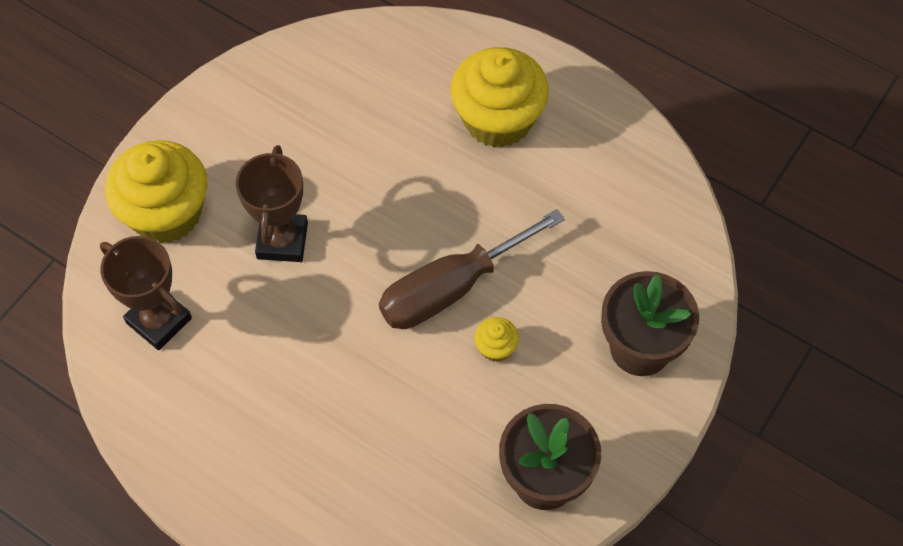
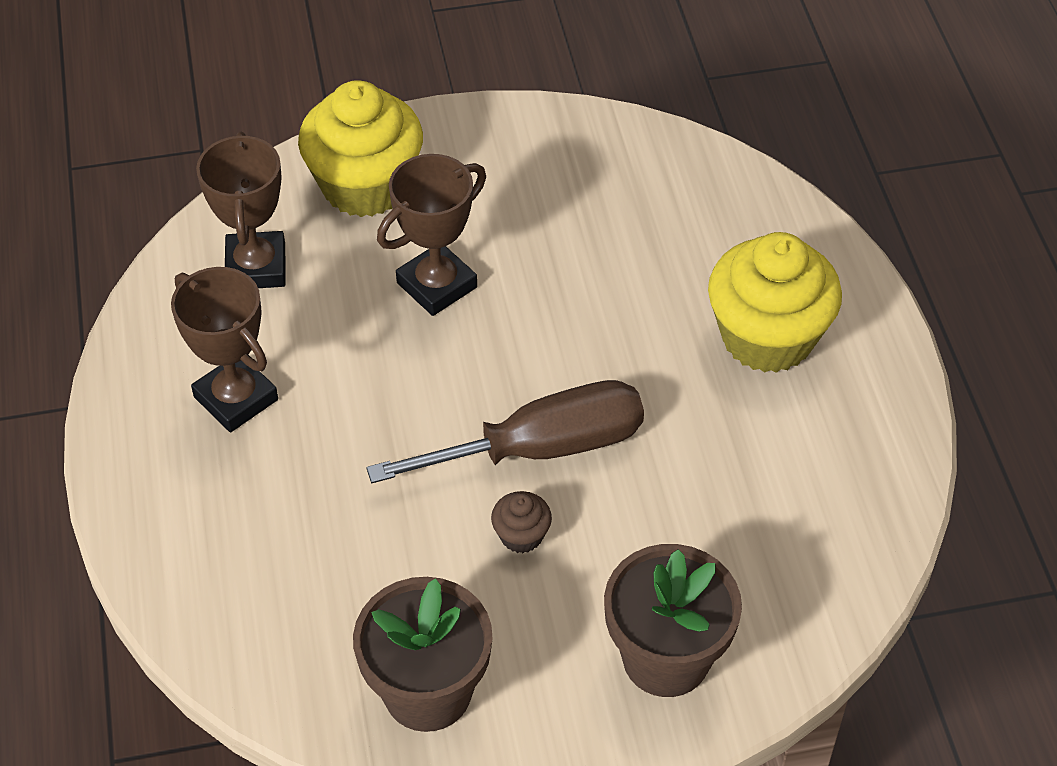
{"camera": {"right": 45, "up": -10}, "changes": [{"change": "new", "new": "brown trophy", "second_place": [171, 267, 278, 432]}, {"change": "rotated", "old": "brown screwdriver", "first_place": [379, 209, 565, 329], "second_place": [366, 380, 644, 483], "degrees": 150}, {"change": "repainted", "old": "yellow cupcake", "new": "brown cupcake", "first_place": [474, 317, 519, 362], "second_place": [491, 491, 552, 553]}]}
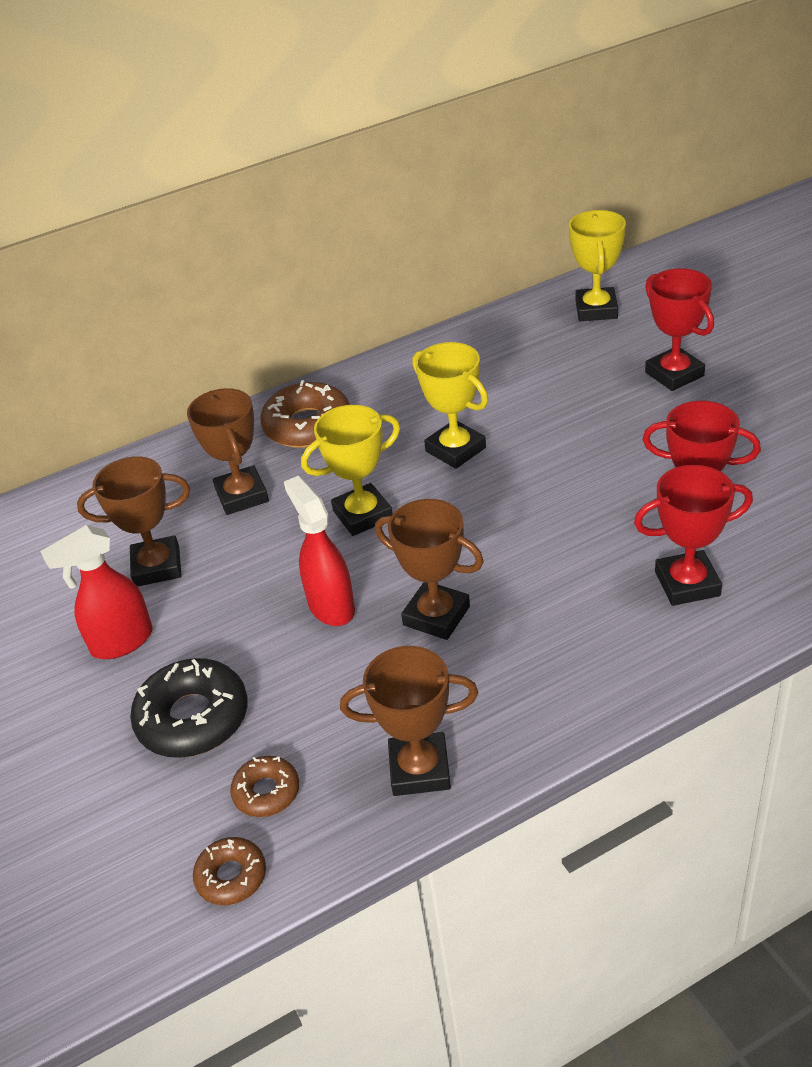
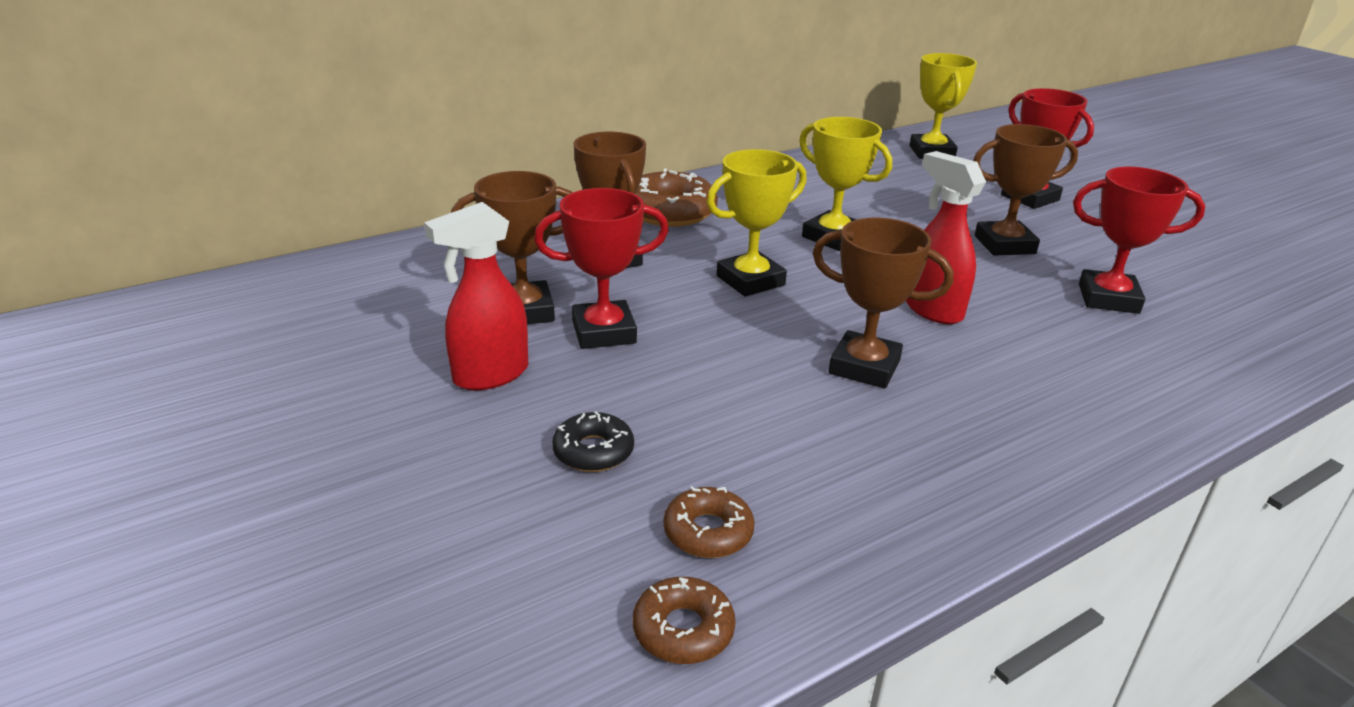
{"camera": {"right": -10, "up": -10}, "changes": [{"change": "shifted", "old": "red trophy", "first_place": [634, 465, 753, 606], "second_place": [534, 188, 669, 349]}, {"change": "scaled", "old": "black donut", "first_place": [130, 658, 248, 758], "second_place": [552, 411, 634, 472], "factor": 0.56}, {"change": "shifted", "old": "red spray bottle", "first_place": [284, 476, 355, 626], "second_place": [906, 151, 986, 324]}, {"change": "shifted", "old": "brown trophy", "first_place": [340, 646, 478, 796], "second_place": [973, 124, 1078, 256]}]}
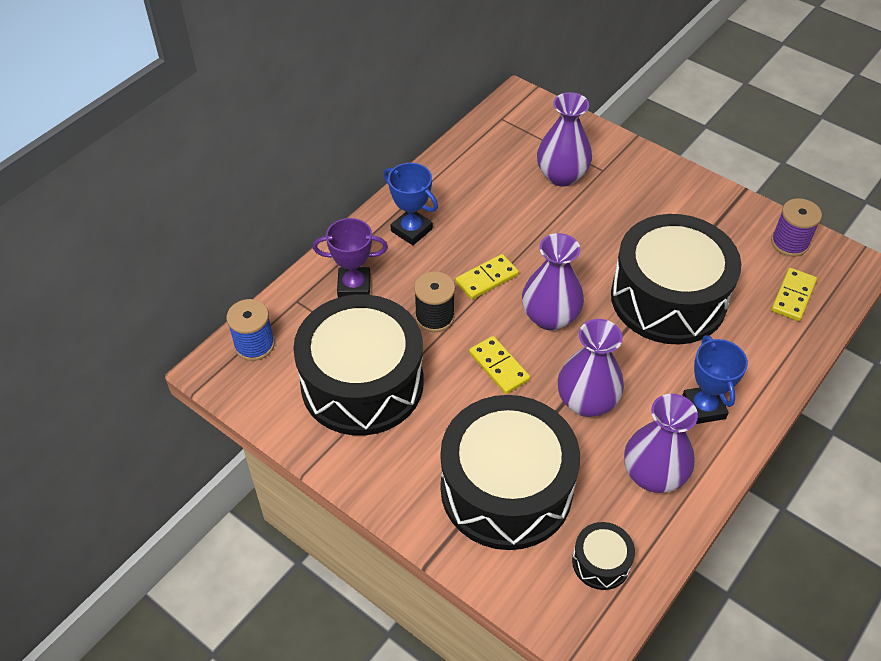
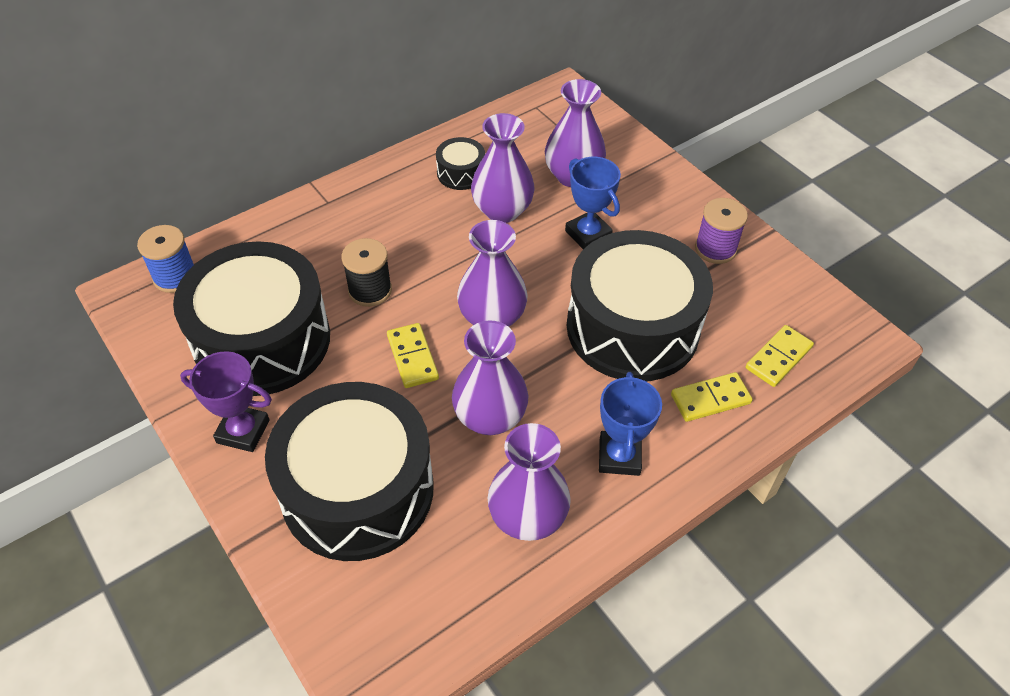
{"camera": {"right": 15, "up": 0}, "changes": [{"change": "shifted", "old": "purple trophy", "first_place": [313, 218, 388, 298], "second_place": [180, 351, 272, 452]}, {"change": "shifted", "old": "black drum", "first_place": [572, 522, 635, 590], "second_place": [436, 137, 485, 190]}, {"change": "new", "new": "purple vase", "second_place": [471, 113, 535, 223]}, {"change": "shifted", "old": "blue trophy", "first_place": [384, 163, 438, 245], "second_place": [565, 157, 621, 249]}, {"change": "shifted", "old": "yellow domino", "first_place": [455, 254, 519, 300], "second_place": [671, 372, 753, 422]}, {"change": "shifted", "old": "purple spool", "first_place": [771, 198, 822, 257], "second_place": [695, 198, 748, 264]}]}
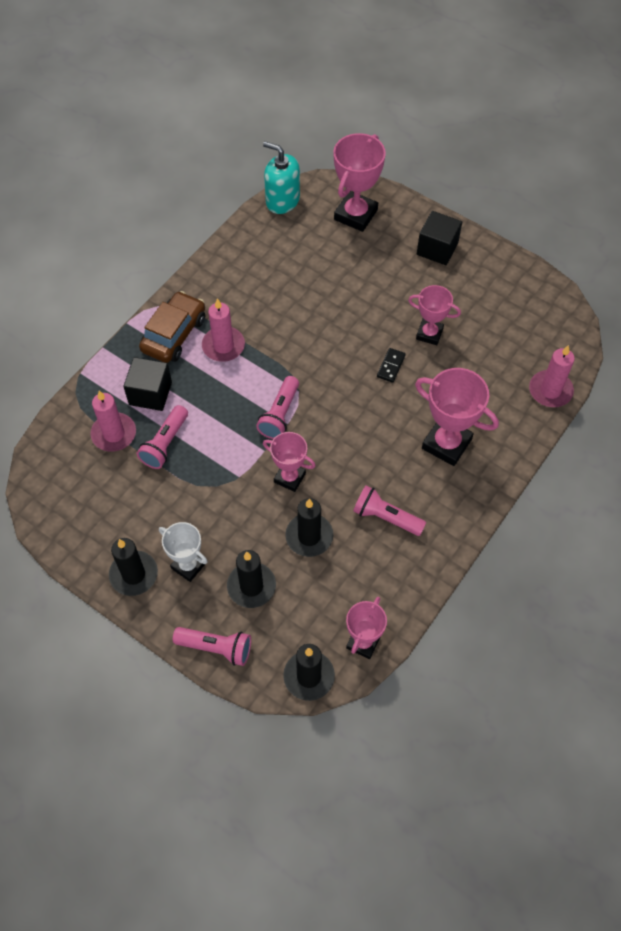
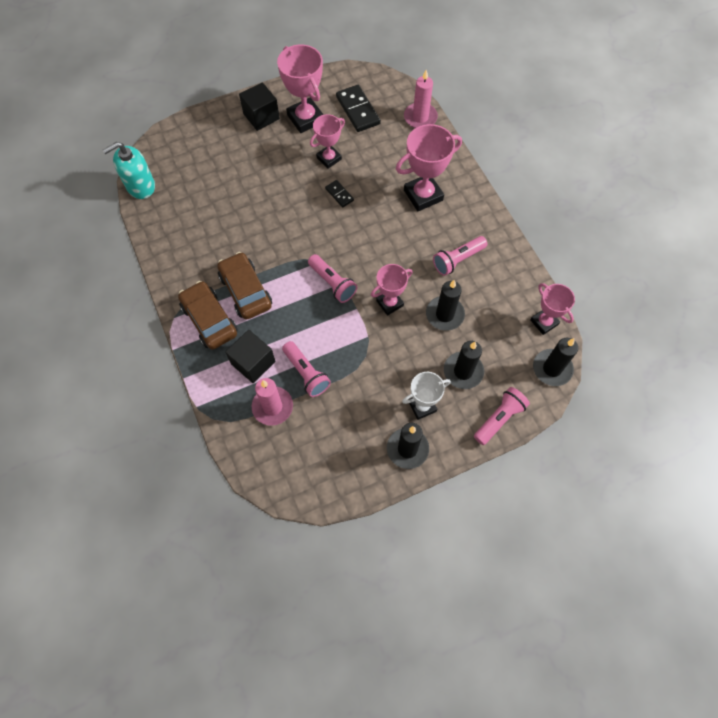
{"camera": {"right": -60, "up": 5}, "changes": [{"change": "swapped", "old": "pink candle", "new": "brown car", "first_place": [202, 298, 245, 362], "second_place": [217, 252, 272, 320]}, {"change": "shifted", "old": "pink trophy", "first_place": [333, 133, 386, 232], "second_place": [277, 44, 324, 133]}, {"change": "new", "new": "black domino", "second_place": [336, 85, 381, 132]}]}
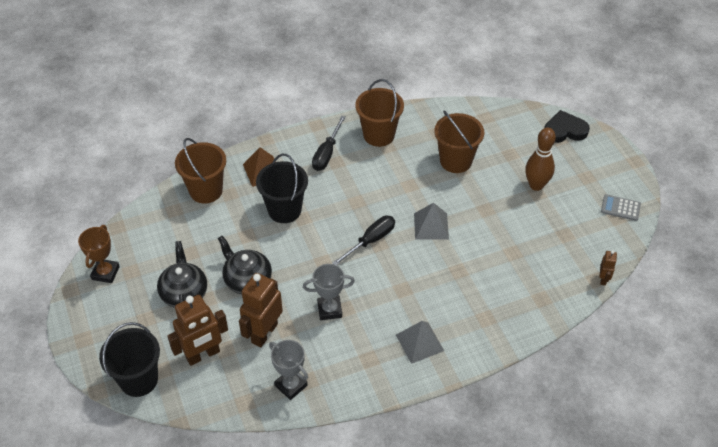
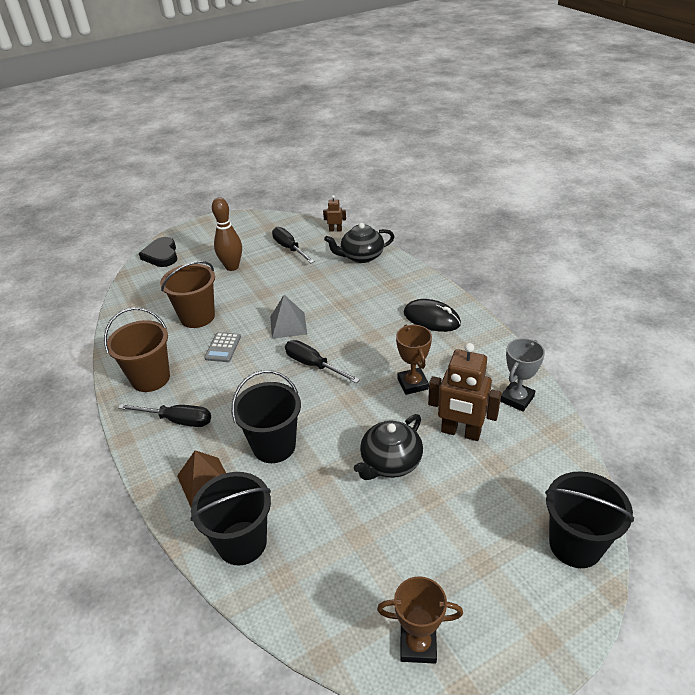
{"camera": {"right": -95, "up": -10}, "changes": [{"change": "repainted", "old": "brown bucket", "new": "black bucket", "first_place": [175, 138, 226, 204], "second_place": [191, 472, 271, 565]}, {"change": "shifted", "old": "grey calculator", "first_place": [601, 194, 641, 221], "second_place": [204, 332, 241, 362]}, {"change": "new", "new": "black screwdriver", "second_place": [272, 227, 315, 263]}, {"change": "shifted", "old": "black teapot", "first_place": [157, 241, 207, 308], "second_place": [324, 223, 395, 263]}, {"change": "repainted", "old": "grey trophy", "new": "brown trophy", "first_place": [303, 264, 355, 320], "second_place": [396, 325, 432, 395]}, {"change": "swapped", "old": "grey pyramid", "new": "black mouse", "first_place": [396, 321, 444, 364], "second_place": [404, 299, 461, 332]}, {"change": "gone", "old": "brown robot", "first_place": [167, 295, 228, 366]}]}
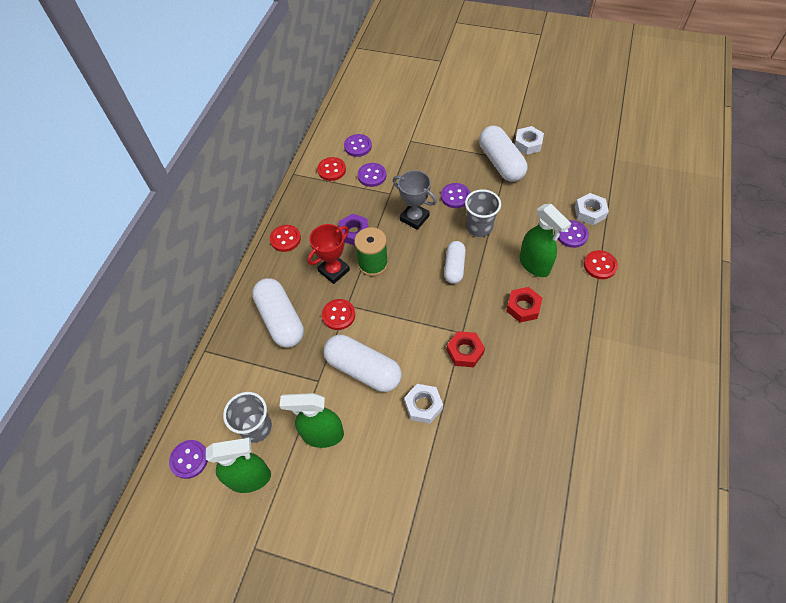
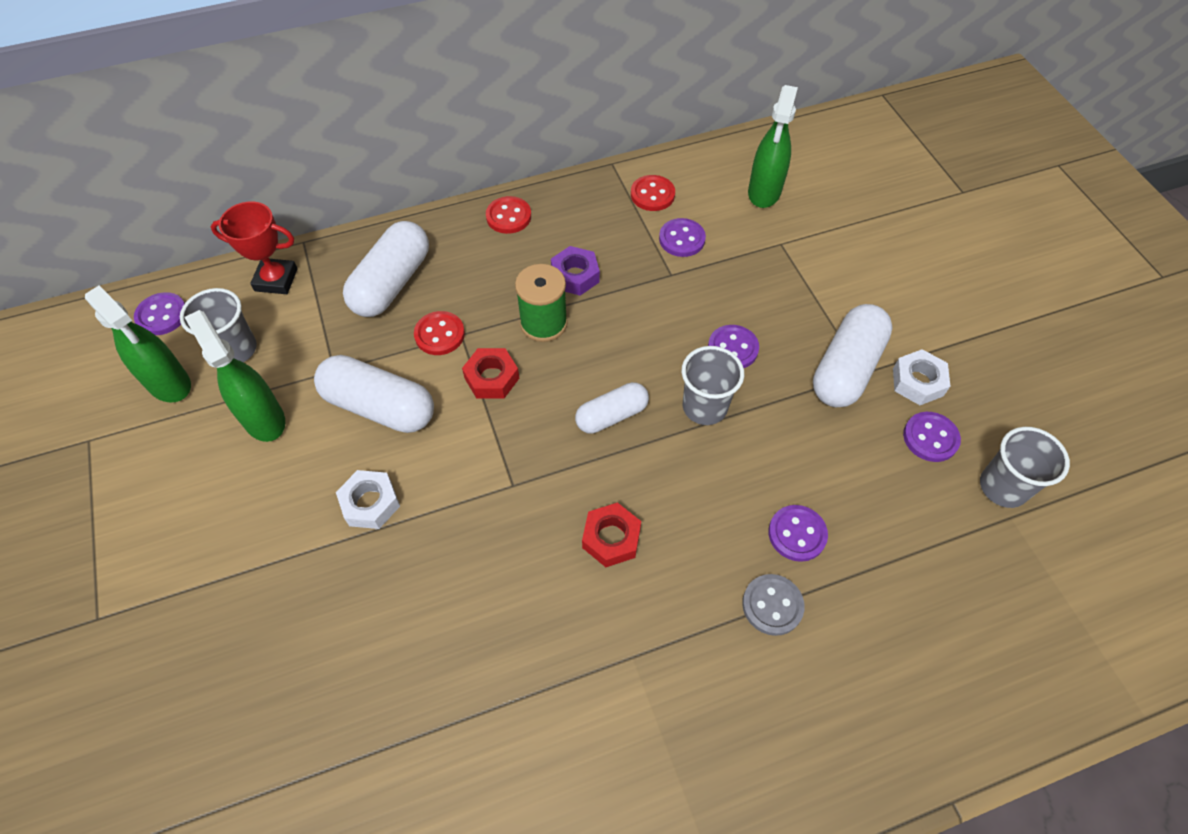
{"camera": {"right": 50, "up": 0}, "changes": [{"change": "shifted", "old": "red trophy", "first_place": [307, 224, 350, 284], "second_place": [211, 202, 298, 294]}, {"change": "rotated", "old": "white capsule", "first_place": [323, 335, 402, 392], "second_place": [314, 355, 434, 433], "degrees": -60}, {"change": "shifted", "old": "red nut", "first_place": [447, 331, 485, 367], "second_place": [462, 348, 519, 399]}, {"change": "repainted", "old": "red button", "new": "grey button", "first_place": [584, 250, 618, 279], "second_place": [742, 574, 804, 636]}, {"change": "shifted", "old": "green spray bottle", "first_place": [520, 204, 571, 277], "second_place": [748, 85, 798, 208]}, {"change": "shifted", "old": "purple button", "first_place": [344, 134, 372, 157], "second_place": [903, 412, 961, 462]}, {"change": "new", "new": "grey cup", "second_place": [980, 427, 1070, 508]}, {"change": "gone", "old": "grey trophy", "first_place": [393, 170, 437, 230]}, {"change": "gone", "old": "white nut", "first_place": [575, 193, 609, 225]}]}
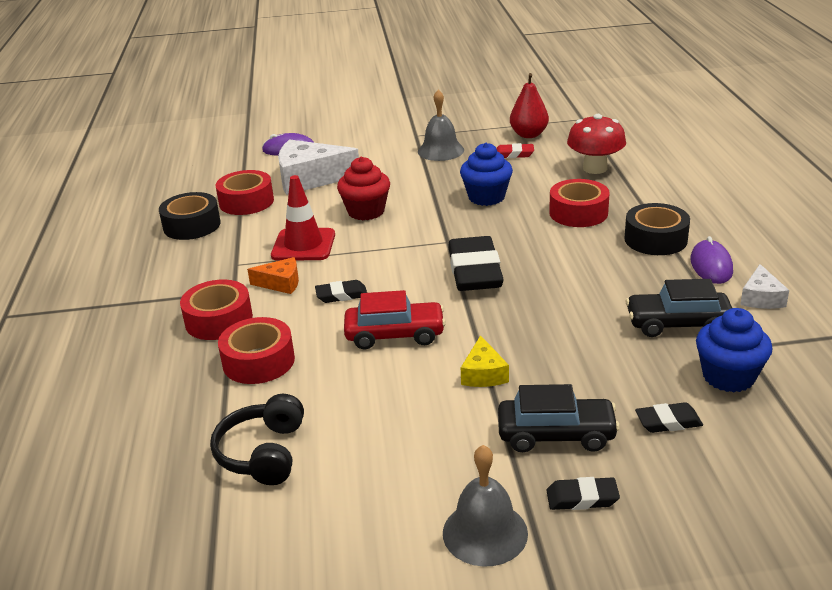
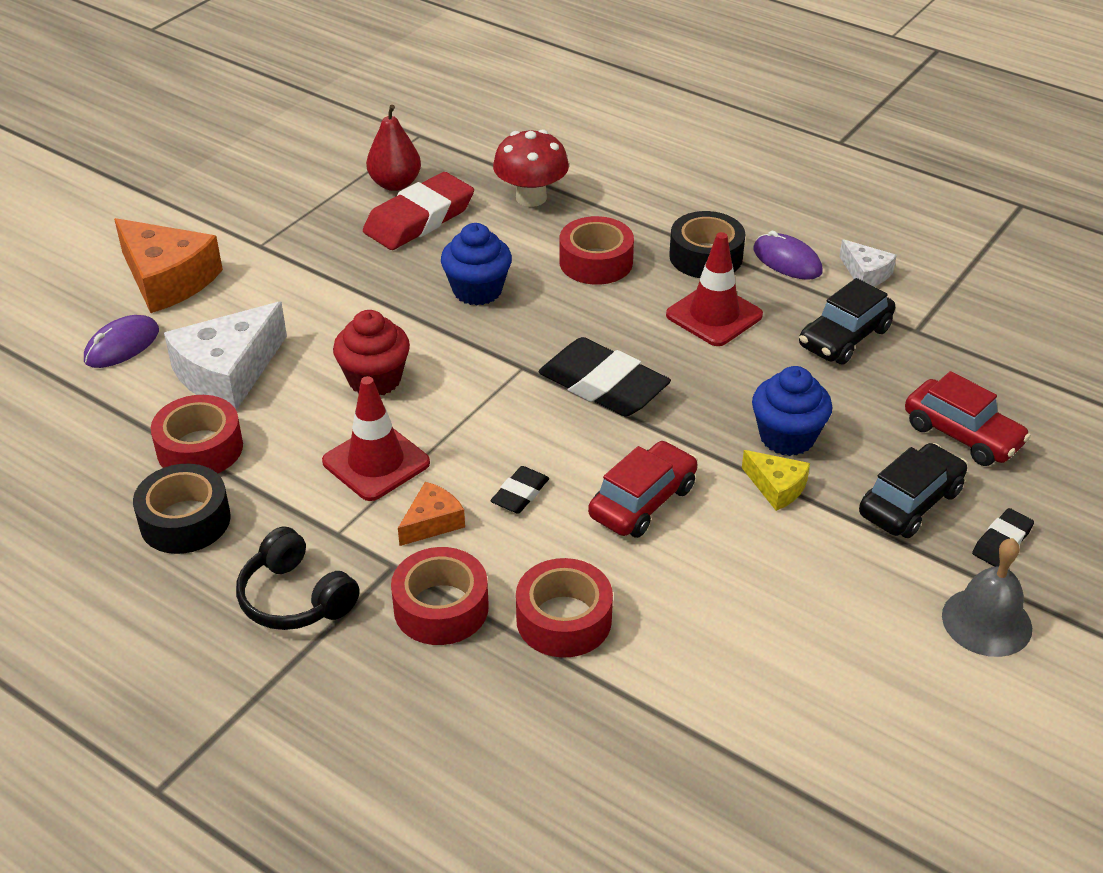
{"camera": {"right": -50, "up": 10}, "changes": [{"change": "new", "new": "orange cheese", "second_place": [114, 218, 223, 313]}, {"change": "shifted", "old": "black headphones", "first_place": [210, 394, 304, 485], "second_place": [236, 527, 360, 630]}, {"change": "scaled", "old": "red eraser", "first_place": [496, 143, 534, 158], "second_place": [363, 172, 474, 250], "factor": 2.04}, {"change": "new", "new": "red traffic cone", "second_place": [666, 232, 763, 346]}, {"change": "shifted", "old": "blue cupcake", "first_place": [696, 308, 773, 393], "second_place": [752, 366, 832, 456]}, {"change": "swapped", "old": "black eraser", "new": "red car", "first_place": [635, 402, 703, 433], "second_place": [905, 371, 1031, 466]}, {"change": "gone", "old": "grey bell", "first_place": [418, 90, 464, 161]}]}
